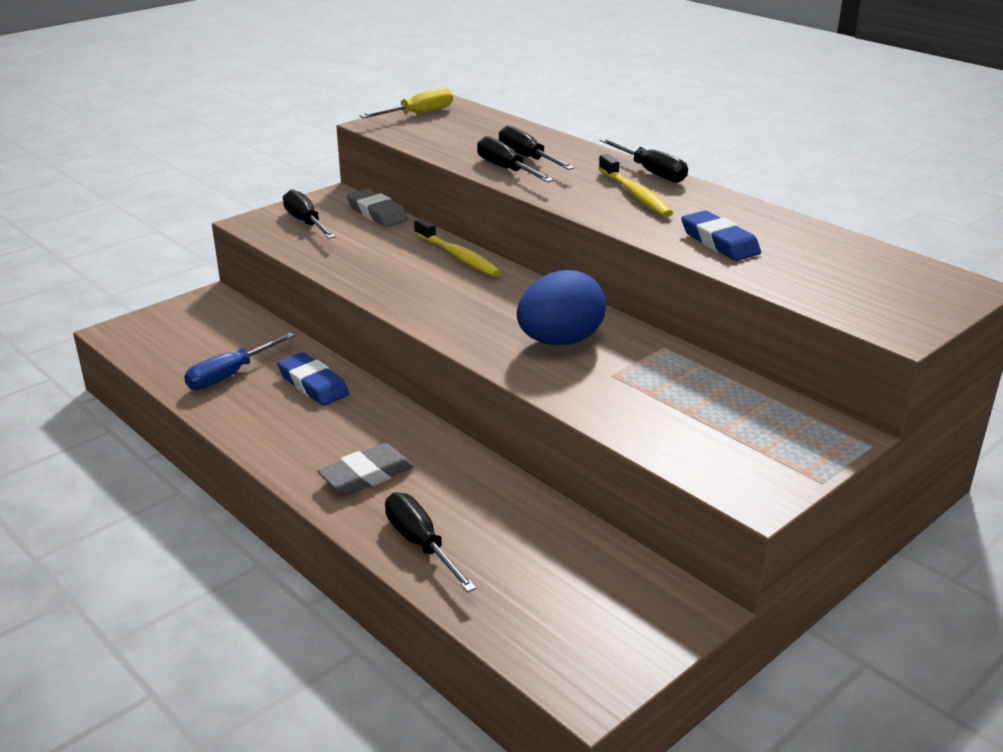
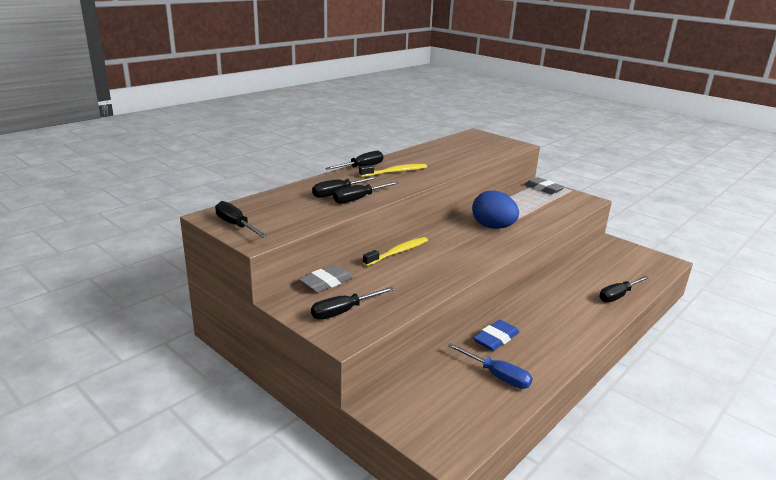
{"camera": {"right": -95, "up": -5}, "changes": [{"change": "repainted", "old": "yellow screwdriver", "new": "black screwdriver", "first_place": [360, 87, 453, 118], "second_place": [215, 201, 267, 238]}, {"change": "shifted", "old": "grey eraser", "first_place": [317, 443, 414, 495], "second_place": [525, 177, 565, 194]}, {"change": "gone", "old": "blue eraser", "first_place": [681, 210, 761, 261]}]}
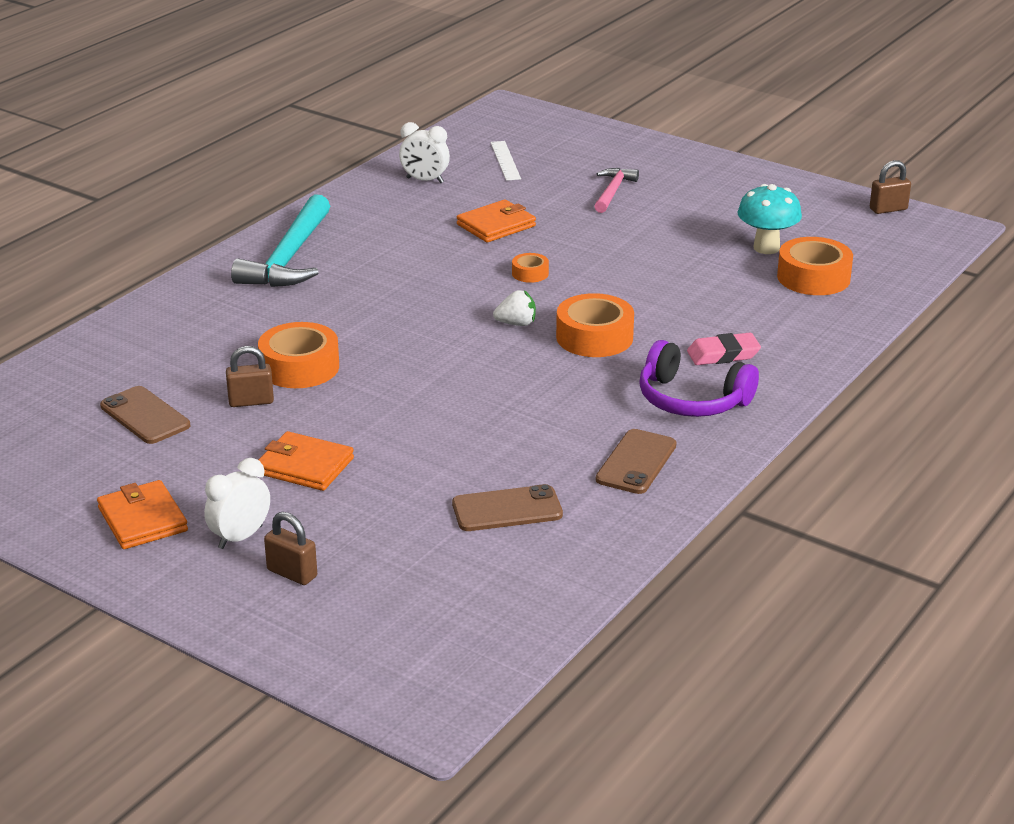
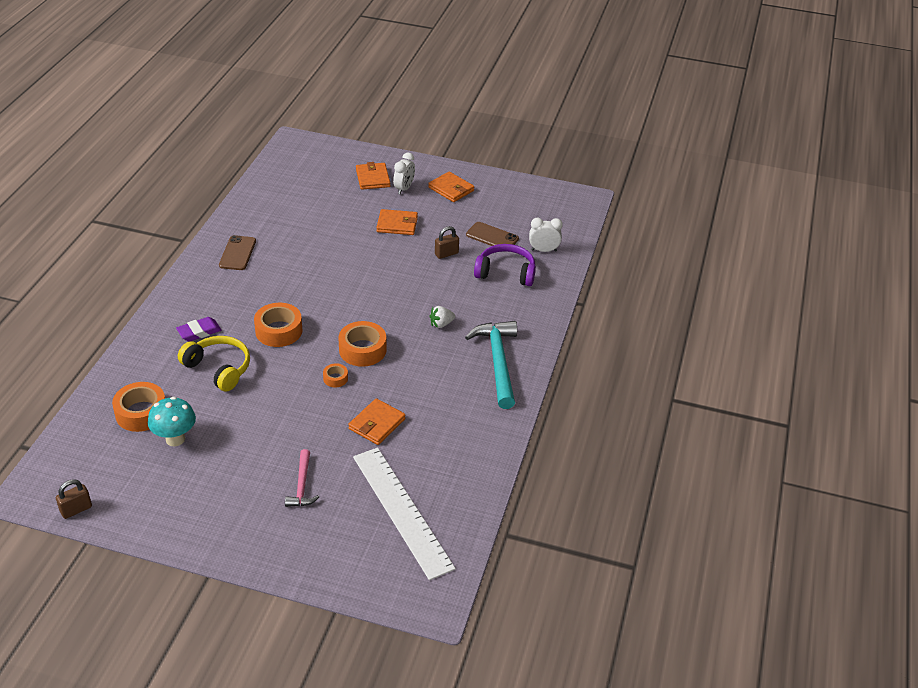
{"camera": {"right": 160, "up": 10}, "changes": [{"change": "repainted", "old": "pink eraser", "new": "purple eraser", "first_place": [687, 333, 761, 365], "second_place": [176, 317, 221, 342]}, {"change": "new", "new": "yellow headphones", "second_place": [178, 336, 250, 391]}, {"change": "shifted", "old": "orange tape", "first_place": [258, 322, 339, 388], "second_place": [338, 321, 387, 367]}, {"change": "scaled", "old": "white ruler", "first_place": [490, 141, 521, 181], "second_place": [353, 447, 456, 580], "factor": 2.24}, {"change": "swapped", "old": "brown padlock", "new": "orange wallet", "first_place": [264, 512, 317, 585], "second_place": [356, 162, 390, 190]}, {"change": "shifted", "old": "white strawberry", "first_place": [493, 290, 536, 326], "second_place": [430, 306, 455, 328]}, {"change": "shifted", "old": "purple headphones", "first_place": [639, 340, 759, 417], "second_place": [474, 244, 536, 286]}, {"change": "shifted", "old": "white clock", "first_place": [399, 122, 450, 183], "second_place": [529, 218, 563, 252]}, {"change": "gone", "old": "brown phone", "first_place": [452, 484, 563, 531]}]}
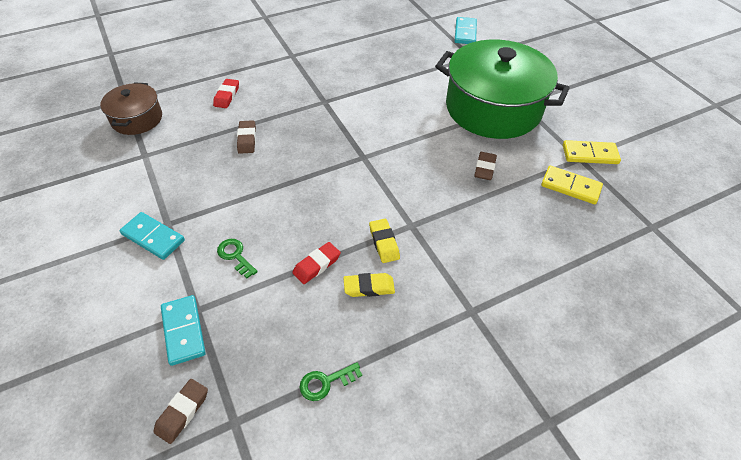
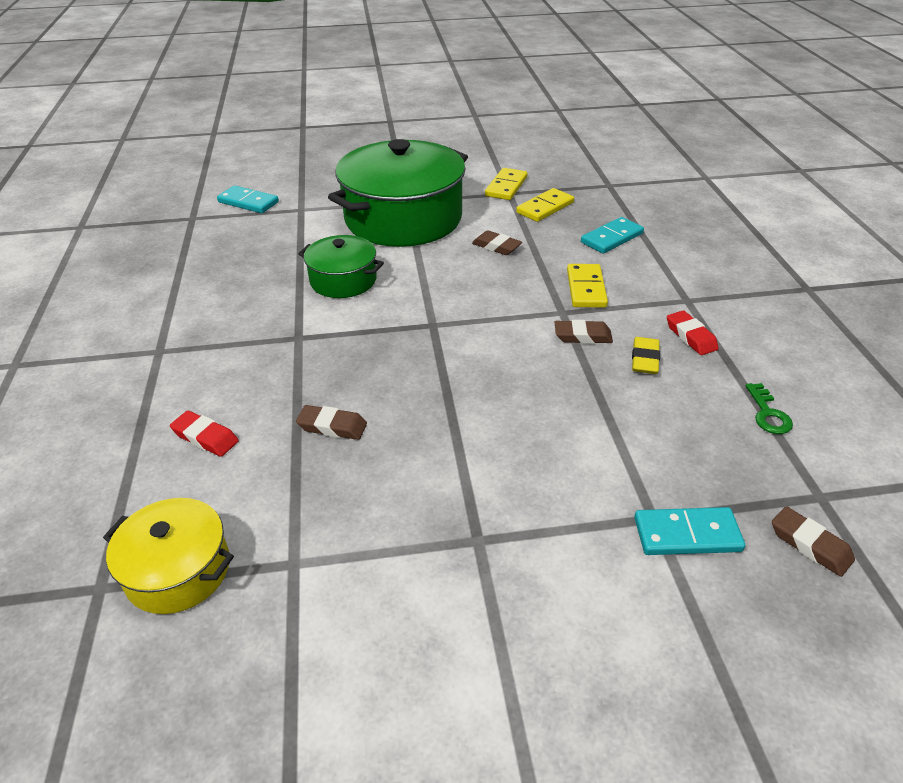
{"camera": {"right": -70, "up": -10}, "changes": [{"change": "repainted", "old": "brown pot", "new": "yellow pot", "first_place": [100, 82, 162, 135], "second_place": [103, 498, 234, 614]}, {"change": "new", "new": "green pot", "second_place": [298, 235, 384, 298]}, {"change": "repainted", "old": "yellow eraser", "new": "brown eraser", "first_place": [369, 219, 400, 263], "second_place": [554, 320, 613, 344]}, {"change": "new", "new": "yellow domino", "second_place": [567, 264, 608, 308]}, {"change": "shifted", "old": "turquoise domino", "first_place": [119, 212, 185, 260], "second_place": [581, 217, 644, 253]}, {"change": "shifted", "old": "red eraser", "first_place": [292, 242, 341, 284], "second_place": [667, 311, 719, 355]}, {"change": "gone", "old": "green key", "first_place": [217, 239, 258, 278]}]}
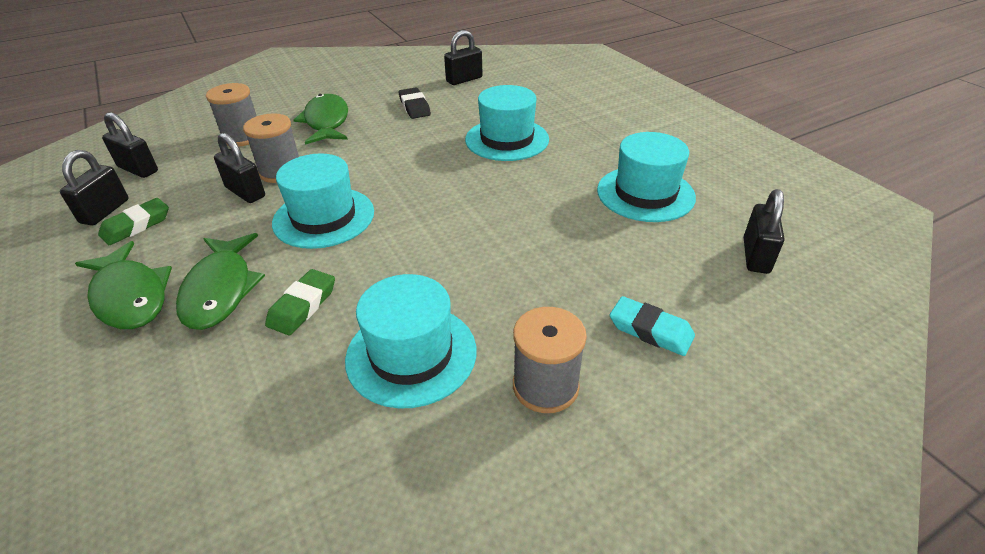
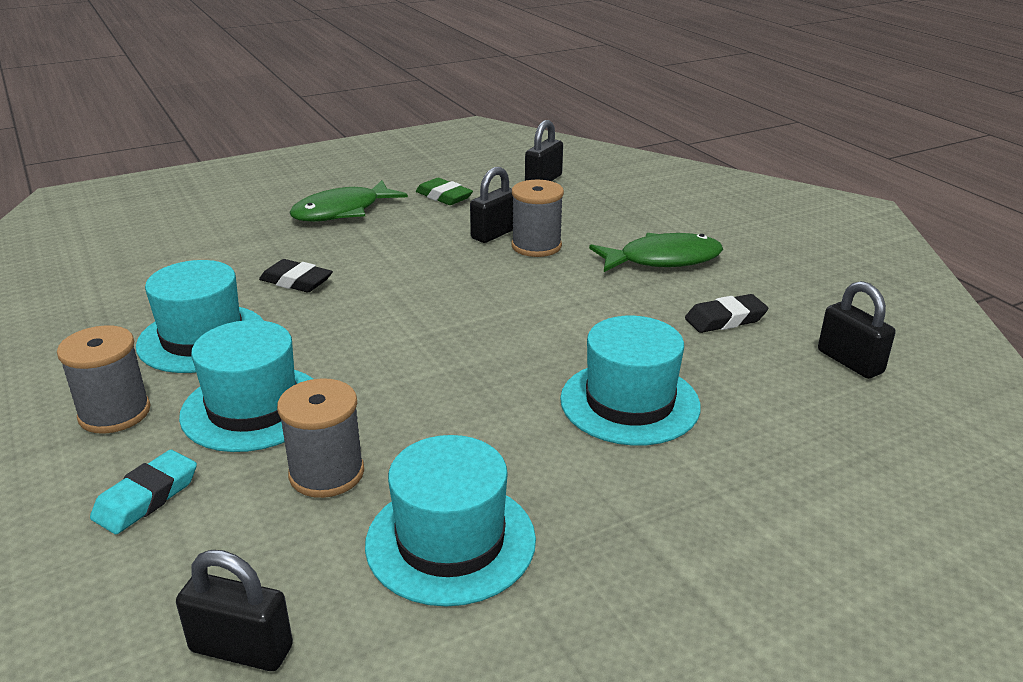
{"camera": {"right": 90, "up": -10}, "changes": [{"change": "shifted", "old": "turquoise hat", "first_place": [272, 153, 374, 249], "second_place": [179, 320, 313, 452]}, {"change": "repainted", "old": "green eraser", "new": "black eraser", "first_place": [265, 269, 335, 335], "second_place": [259, 259, 333, 292]}, {"change": "shifted", "old": "grey spool", "first_place": [206, 83, 256, 147], "second_place": [277, 378, 364, 498]}, {"change": "gone", "old": "black padlock", "first_place": [60, 150, 129, 225]}, {"change": "gone", "old": "green fish", "first_place": [176, 233, 265, 330]}]}
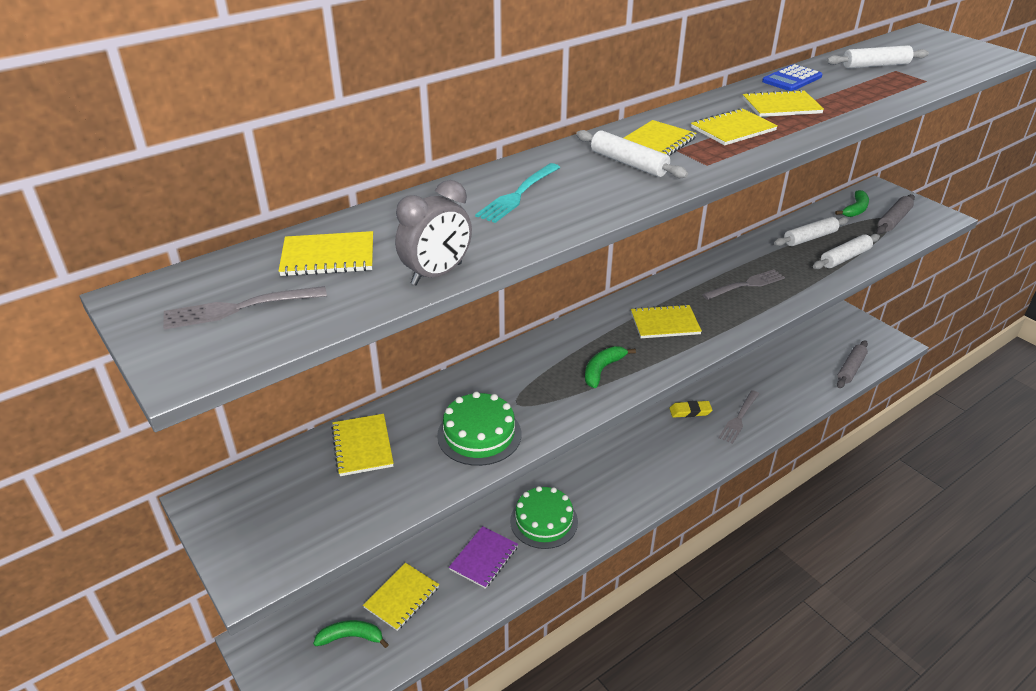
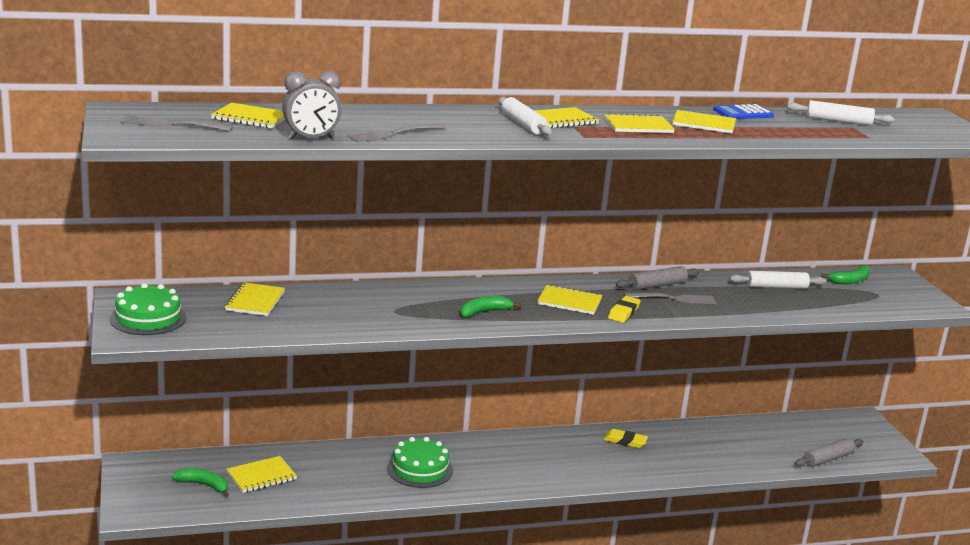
{"camera": {"right": 20, "up": -15}, "changes": [{"change": "shifted", "old": "green cake", "first_place": [437, 392, 522, 466], "second_place": [110, 283, 186, 335]}, {"change": "shifted", "old": "grey fork", "first_place": [719, 390, 759, 444], "second_place": [347, 123, 446, 142]}, {"change": "new", "new": "yellow eraser", "second_place": [608, 296, 641, 323]}, {"change": "shifted", "old": "grey rolling pin", "first_place": [877, 194, 915, 234], "second_place": [616, 266, 700, 290]}, {"change": "gone", "old": "purple notebook", "first_place": [449, 526, 518, 589]}, {"change": "gone", "old": "turquoise fork", "first_place": [475, 163, 560, 223]}, {"change": "gone", "old": "white rolling pin", "first_place": [813, 234, 880, 269]}]}
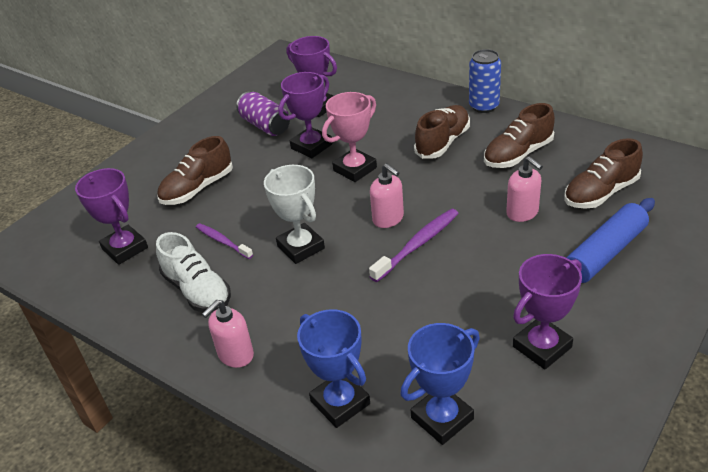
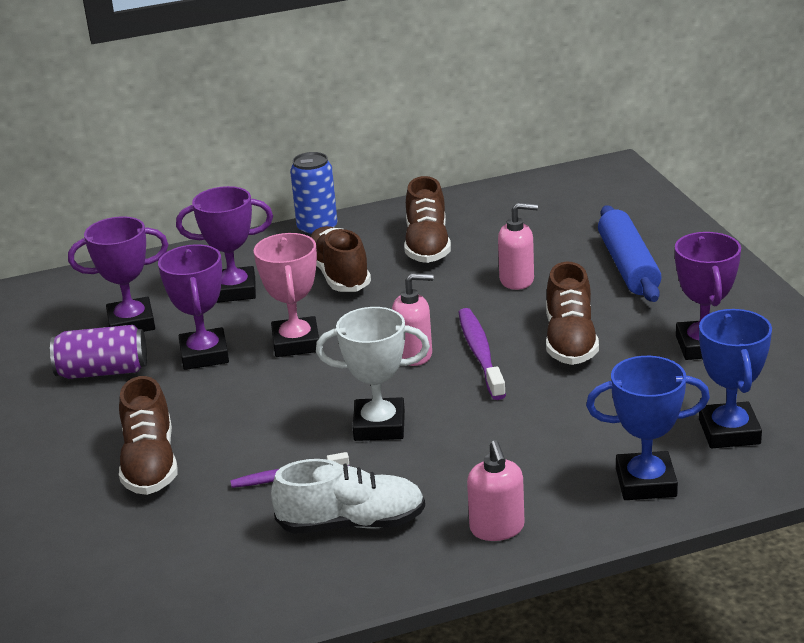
{"camera": {"right": -55, "up": -10}, "changes": [{"change": "shifted", "old": "purple trophy", "first_place": [75, 168, 148, 265], "second_place": [176, 186, 273, 303]}, {"change": "shifted", "old": "brown shoe", "first_place": [564, 138, 643, 209], "second_place": [546, 261, 599, 365]}]}
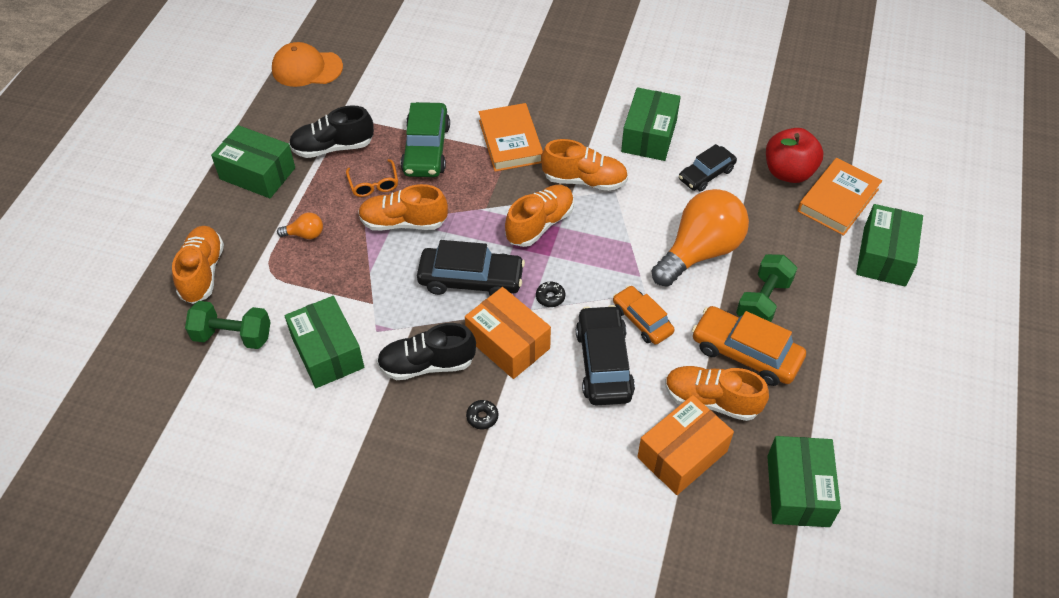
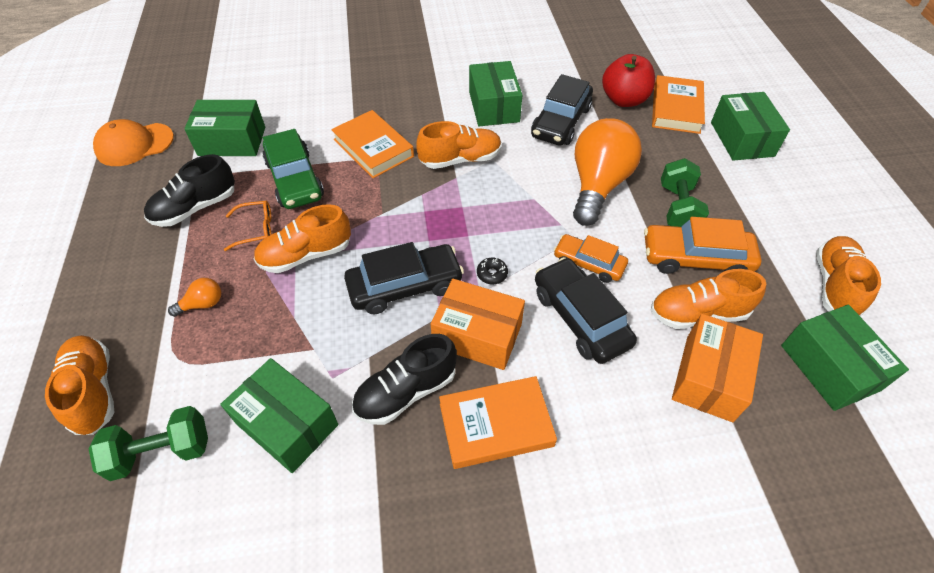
{"camera": {"right": -25, "up": 0}, "changes": [{"change": "shifted", "old": "green box", "first_place": [211, 125, 295, 198], "second_place": [184, 100, 265, 156]}, {"change": "rotated", "old": "orange glasses", "first_place": [346, 159, 398, 197], "second_place": [224, 201, 271, 251], "degrees": -60}, {"change": "swapped", "old": "black donut", "new": "orange book", "first_place": [466, 400, 498, 429], "second_place": [439, 376, 557, 469]}, {"change": "scaled", "old": "black car", "first_place": [679, 144, 737, 192], "second_place": [531, 74, 593, 146], "factor": 1.55}, {"change": "shifted", "old": "orange shoe", "first_place": [505, 185, 574, 247], "second_place": [816, 236, 881, 316]}]}
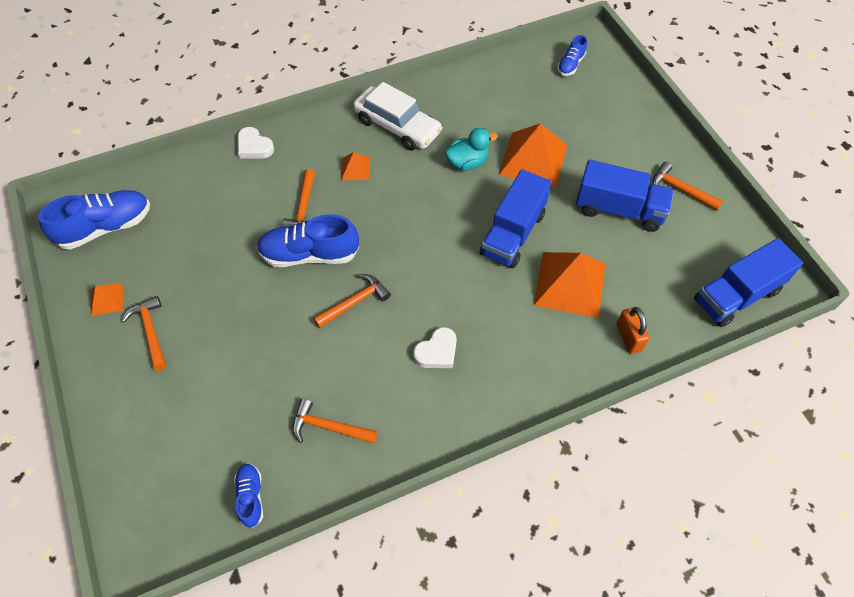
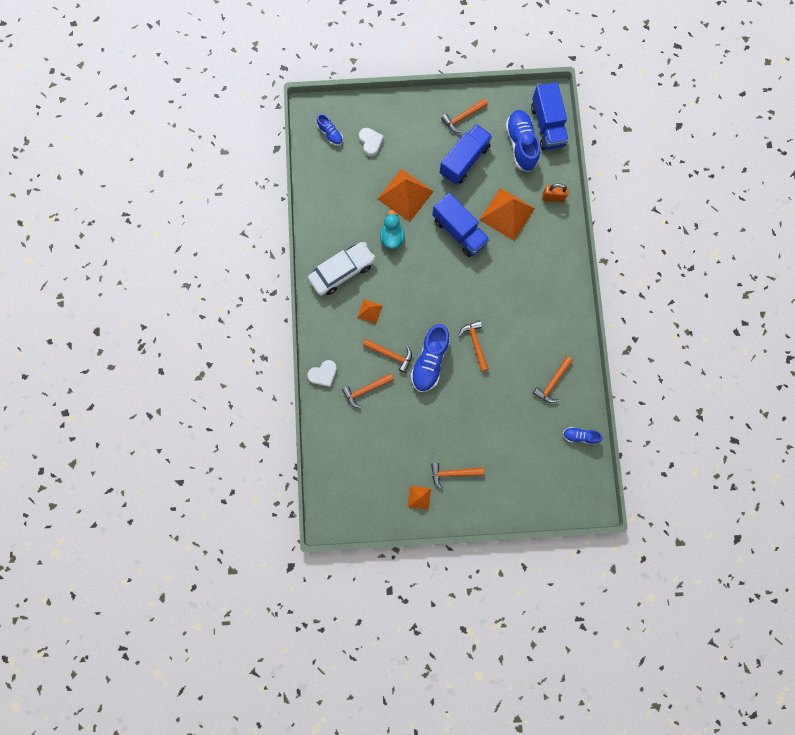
{"camera": {"right": -70, "up": 20}, "changes": [{"change": "new", "new": "orange hammer", "second_place": [342, 373, 394, 409]}, {"change": "shifted", "old": "white heart", "first_place": [413, 327, 457, 368], "second_place": [359, 128, 384, 157]}, {"change": "shifted", "old": "blue shoe", "first_place": [38, 190, 150, 250], "second_place": [505, 110, 540, 172]}]}
